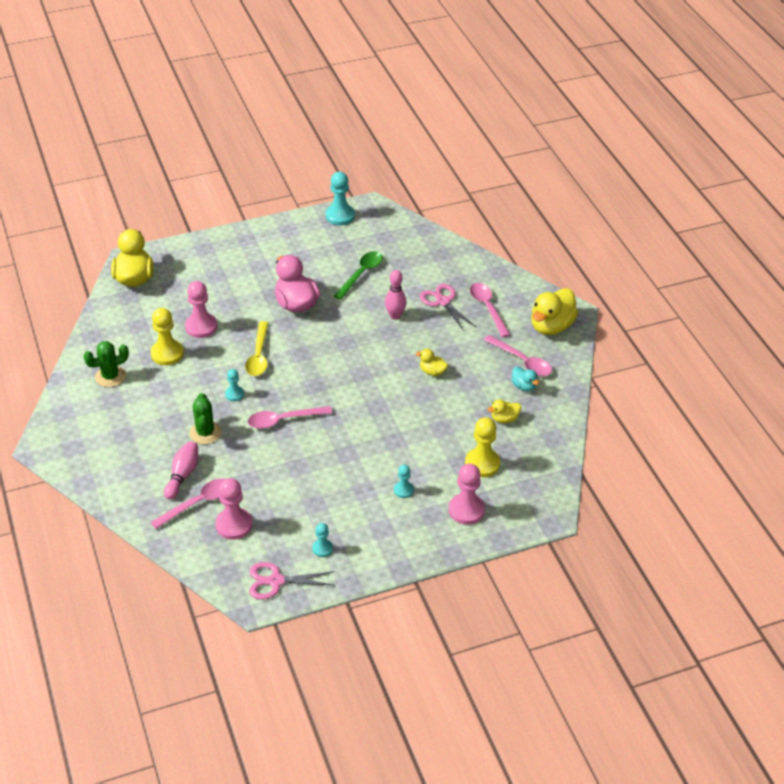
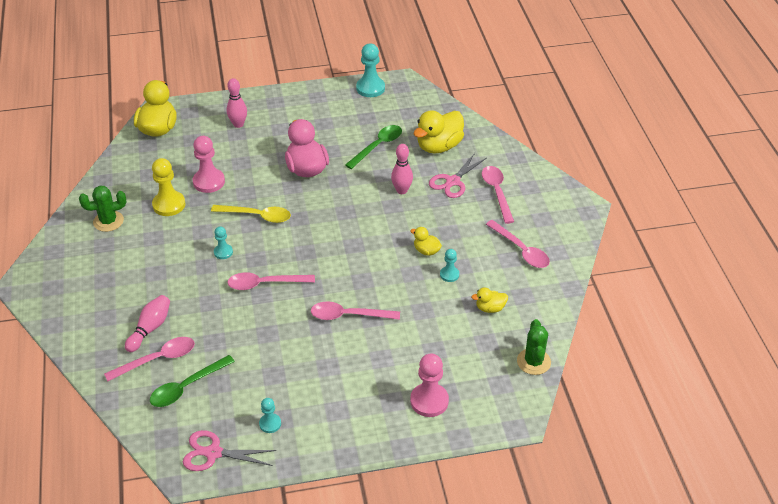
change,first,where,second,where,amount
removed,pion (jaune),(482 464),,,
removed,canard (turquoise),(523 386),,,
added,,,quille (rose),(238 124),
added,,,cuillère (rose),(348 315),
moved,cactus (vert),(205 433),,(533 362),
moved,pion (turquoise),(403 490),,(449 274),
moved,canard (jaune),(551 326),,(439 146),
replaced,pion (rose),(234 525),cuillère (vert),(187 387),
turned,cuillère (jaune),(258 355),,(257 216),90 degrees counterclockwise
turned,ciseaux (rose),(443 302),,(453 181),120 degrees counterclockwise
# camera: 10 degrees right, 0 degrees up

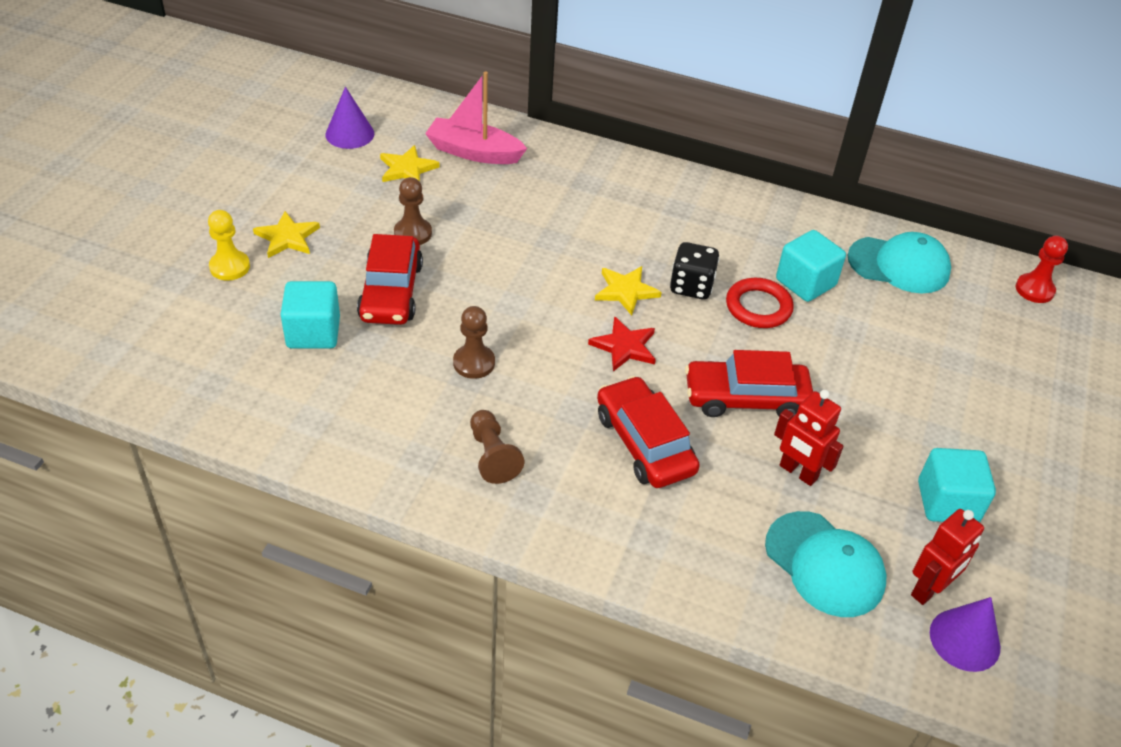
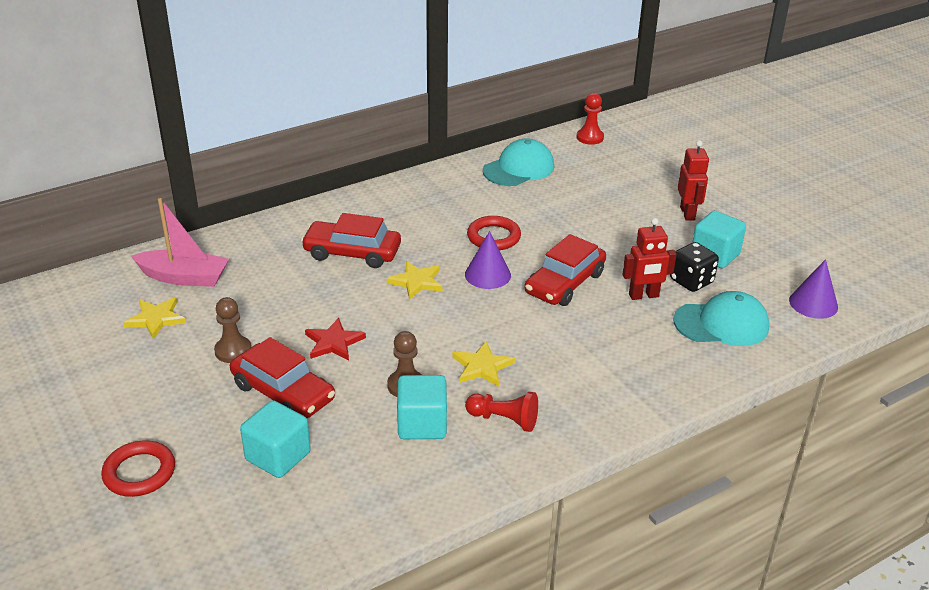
change,first,where,second,where,amount
moved,étoile (jaune),(287 237),,(482 367),
moved,cône (violet),(349 134),,(487 275),
moved,étoile (rouge),(624 346),,(333 342),
moved,voiture (rouge),(644 443),,(352 253),
moved,dé (noir),(691 286),,(691 281),
moved,cube (turquoise),(805 283),,(422 424),
moved,robot (rouge),(929 589),,(687 213),
replaced,pion (jaune),(229 267),anneau (rouge),(139 472),
recoloured,pion (marron),(492 456),pion (rouge),(504 420),
turned,bateau (rose),(474 152),,(184 277),135 degrees counterclockwise
# camera: 50 degrees left, 10 degrees down

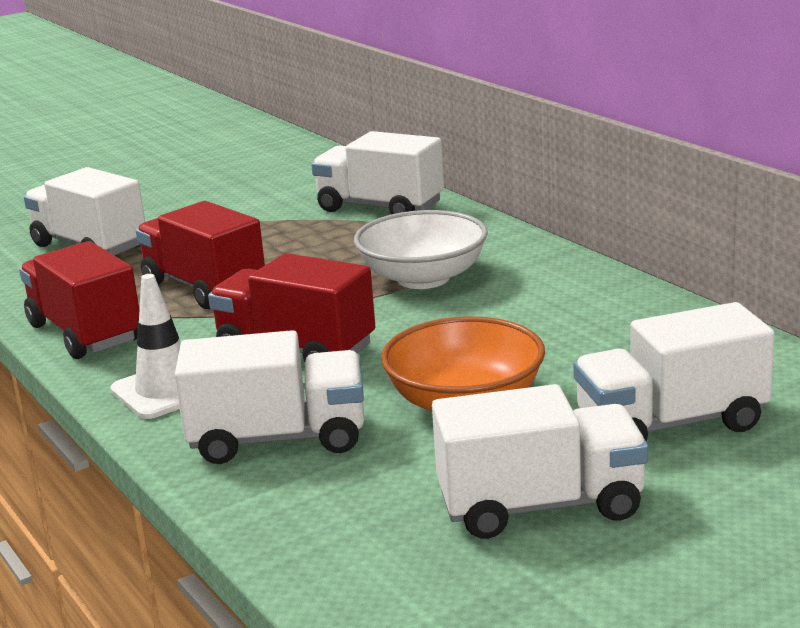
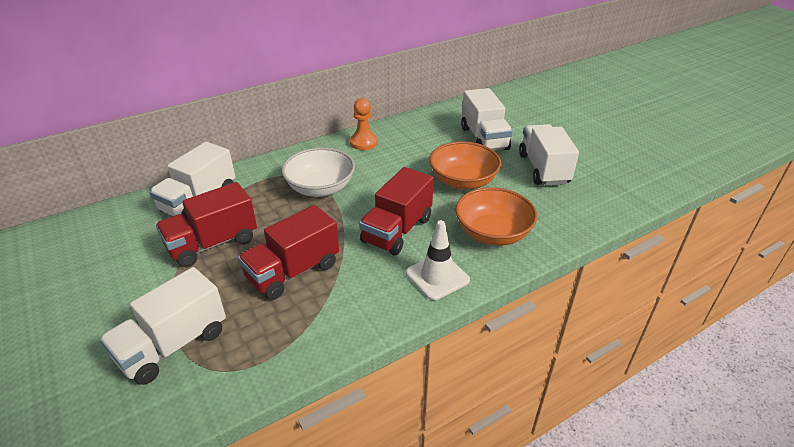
change,first,where,second,where,amount
added,,,pion (orange),(363 142),
moved,camion (rouge),(85 333),,(213 243),
replaced,camion (blanc),(278 439),bol (orange),(492 233),
# camera: 90 degrees left, 15 degrees up

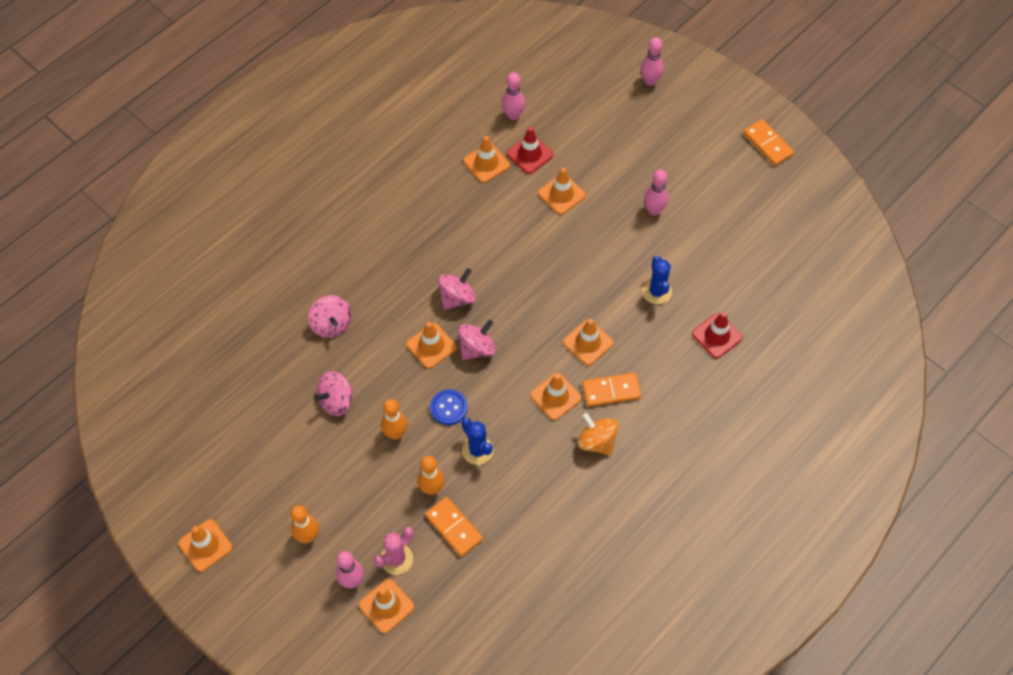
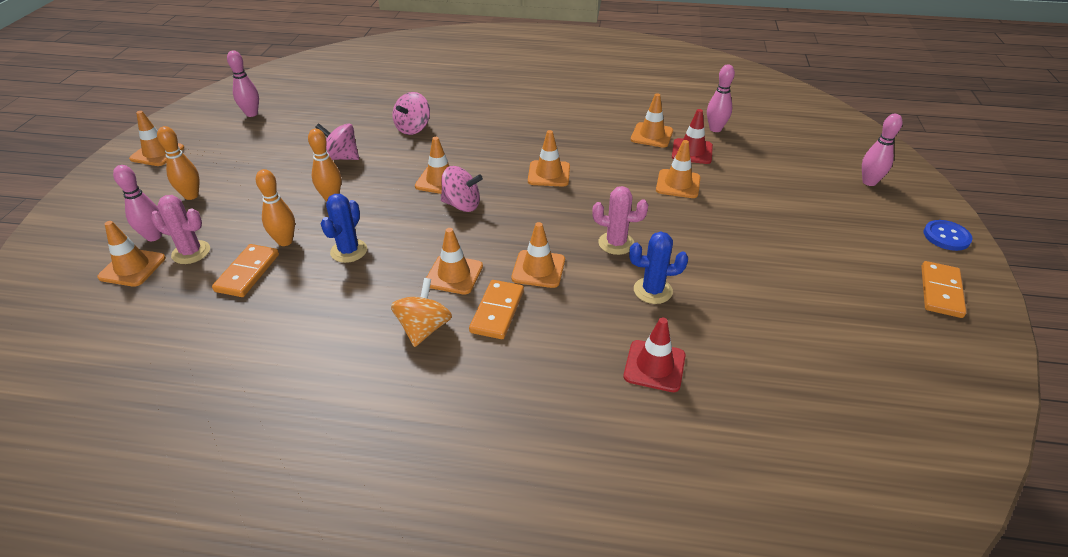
change,first,where,second,where,amount
removed,toupie (rose),(457 298),,,
added,,,cône de chantier (orange),(549 174),
added,,,cactus (rose),(616 243),
moved,bouton (bleu),(449 408),,(946 236),
moved,quille (rose),(654 210),,(251 114),
turned,domino (orange),(611 391),,(497 311),60 degrees clockwise
turned,cactus (bleu),(657 291),,(652 291),45 degrees clockwise
# camera: 55 degrees right, 20 degrees down

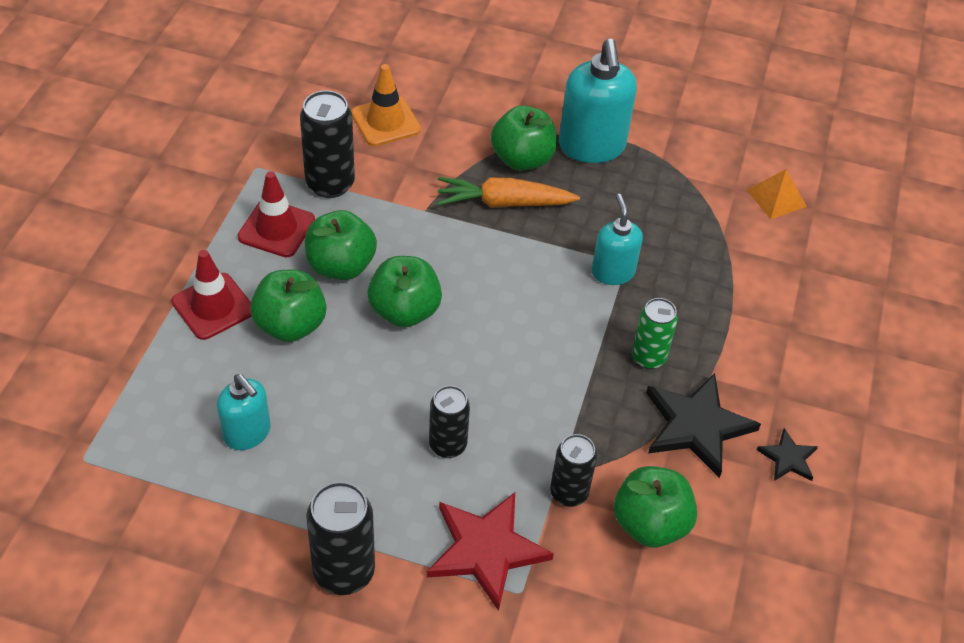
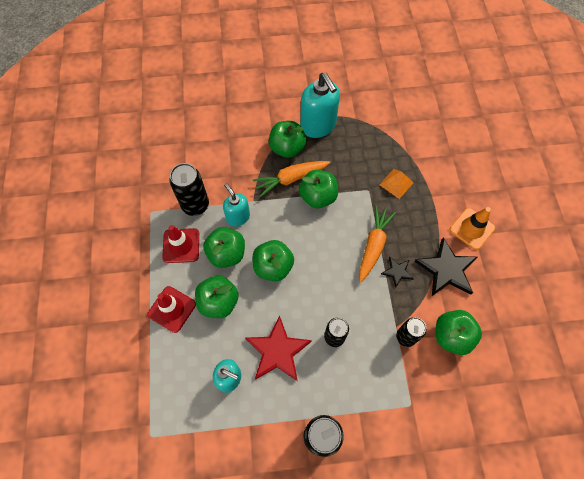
change,first,where,second,where,amount
removed,canette (vert),(648 357),,,
added,,,pomme (vert),(318 197),
added,,,carotte (orange),(373 245),
moved,cône de chantier (orange),(385 121),,(471 229),
moved,étoile (rouge),(486 550),,(278 351),
moved,distributeur de savon (turquoise),(612 272),,(238 217),
moved,pyramide (orange),(776 198),,(396 183),
moved,étoile (noir),(788 458),,(397 272),
# camera: 20 degrees left, 15 degrees up

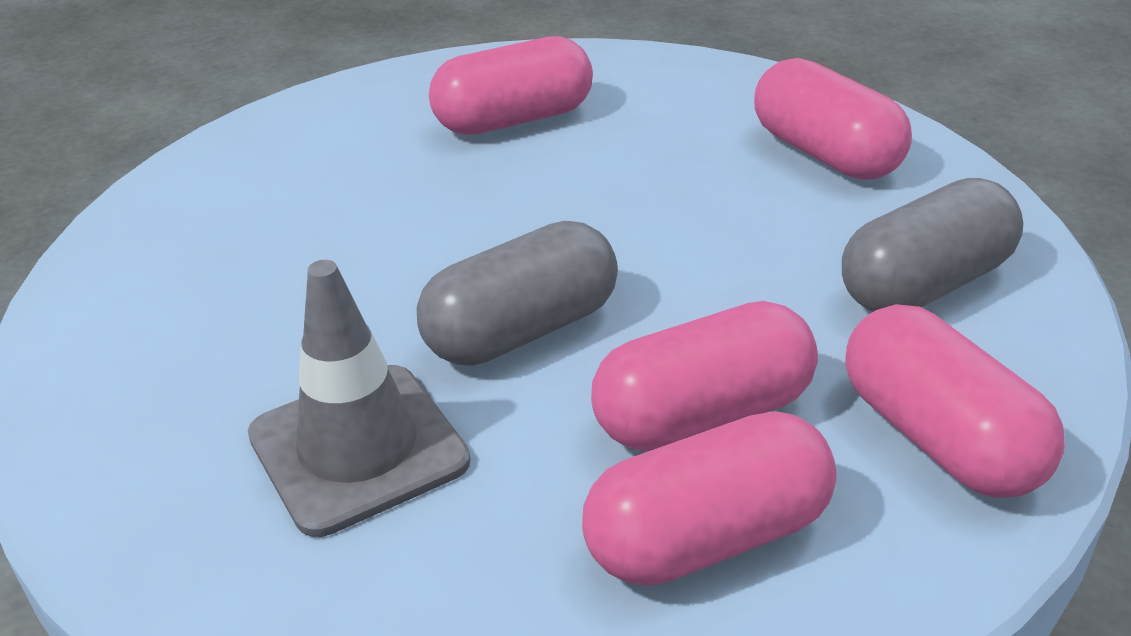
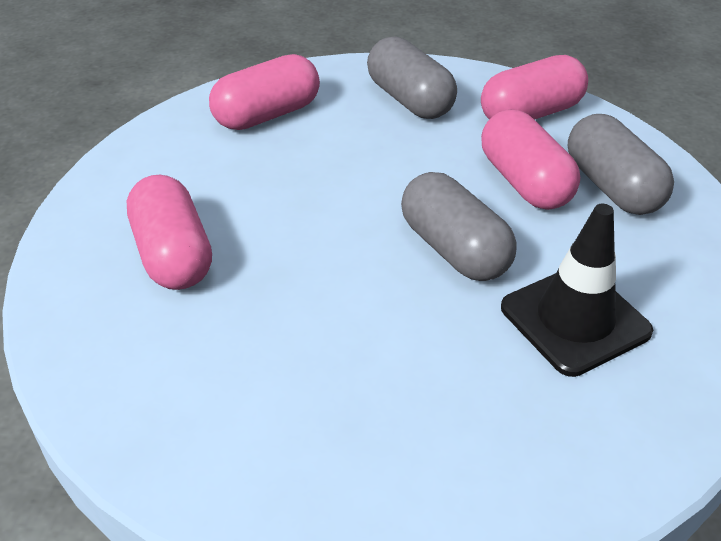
change,first,where,second,where,amount
recoloured,cône de chantier (gris),(358 448),cône de chantier (noir),(575 320),
recoloured,gélule (rose),(707 537),gélule (gris),(612 187),
# camera: 90 degrees left, 5 degrees up

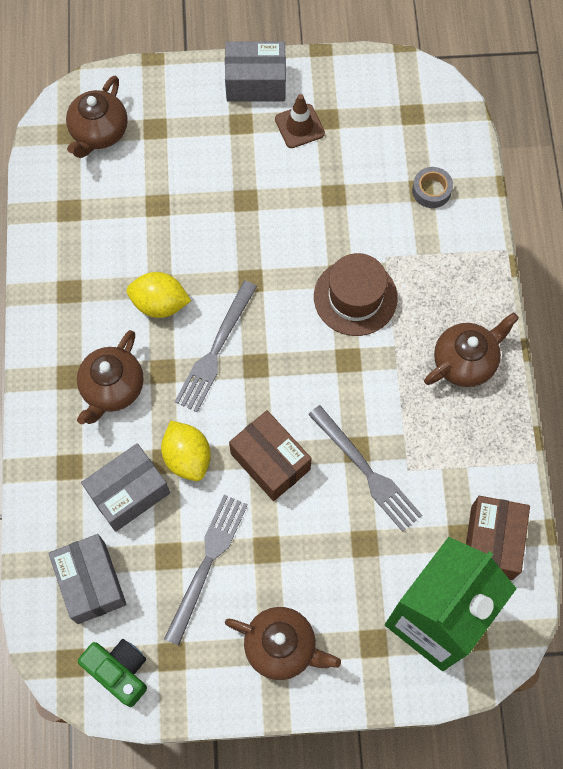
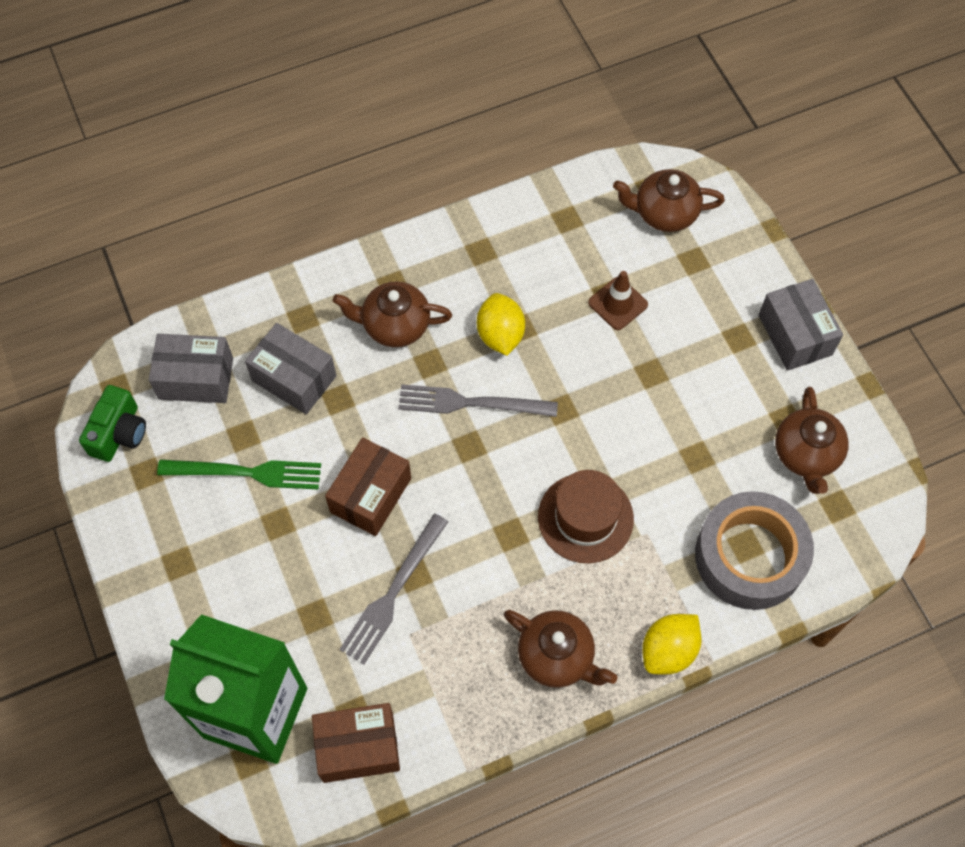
change,first,where,second,where,amount
moved,citron (jaune),(187 457),,(668 650),
moved,théière (marron),(282 646),,(806 455),
moved,cône de chantier (marron),(299 126),,(618 303),
recoloured,fourchette (gris),(207 564),fourchette (vert),(246 473),
turned,boîte (gris),(91 582),,(196 378),45 degrees clockwise
resized,ruban adhésif (gris),(431 190),,(749 556),x2.35
# camera: 70 degrees right, 5 degrees down

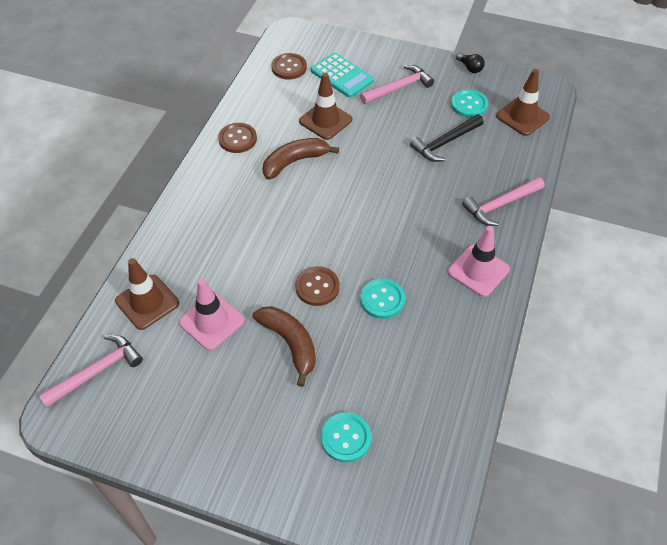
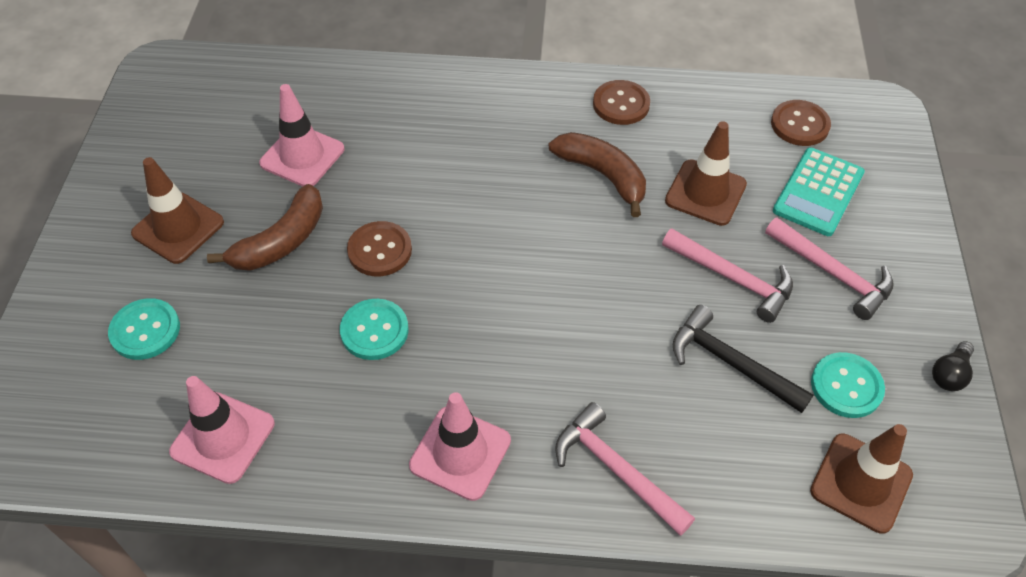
change,first,where,second,where,amount
added,,,cône de chantier (rose),(223 437),
moved,marteau (rose),(97 371),,(733 279),
moved,cône de chantier (marron),(147 302),,(178 228),
# camera: 75 degrees right, 0 degrees up

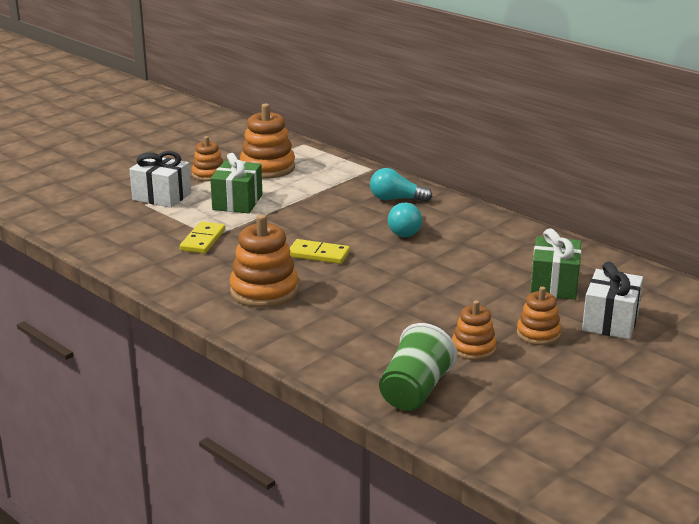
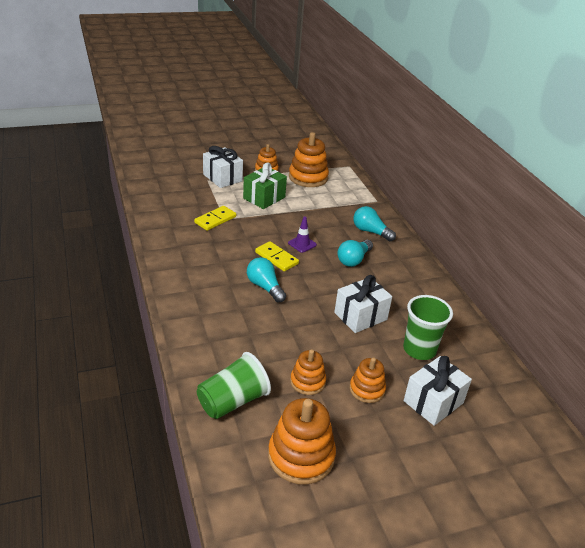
change,first,where,second,where,amount
added,,,ampoule (turquoise),(265 287),
added,,,cône de chantier (violet),(302 244),
added,,,cadeau (blanc),(360 316),
moved,jouet à empiler (orange),(264 291),,(301 456),
replaced,cadeau (vert),(554 285),gobelet (vert),(419 350),
# camera: 25 degrees right, 10 degrees up

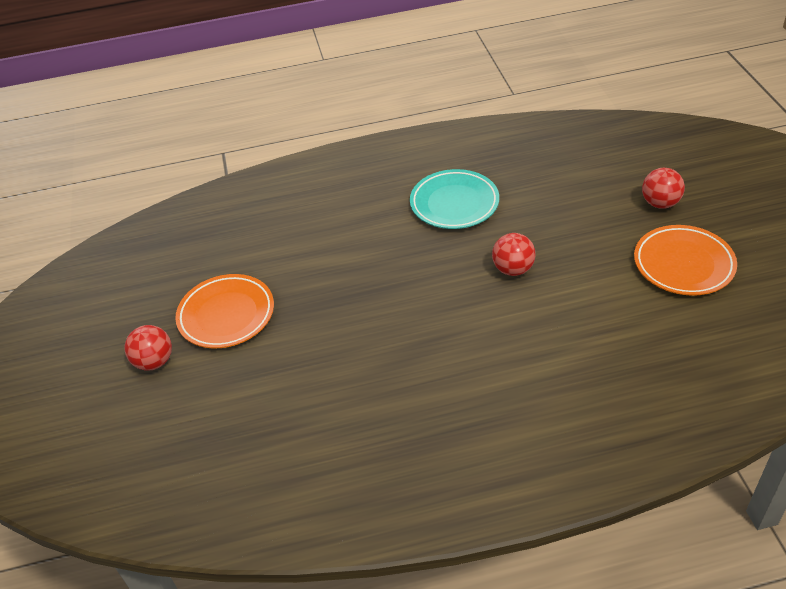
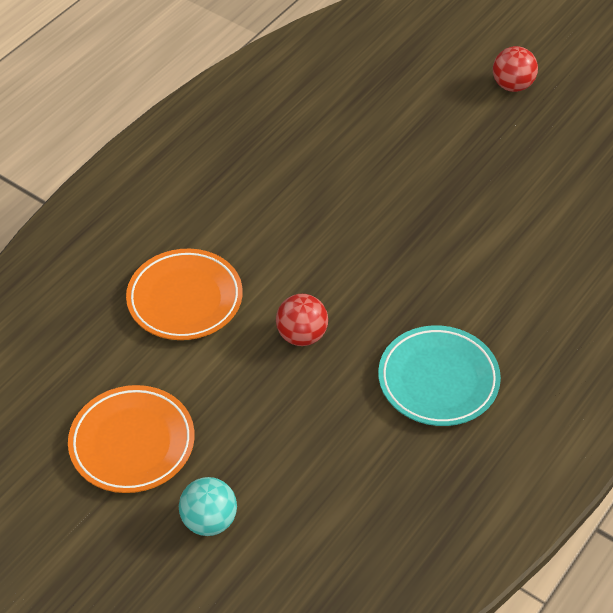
change,first,where,second,where,amount
moved,assiette (orange),(226 315),,(185 299),
recoloured,balle (rouge),(660 203),balle (turquoise),(209 520),
# camera: 135 degrees right, 5 degrees up

